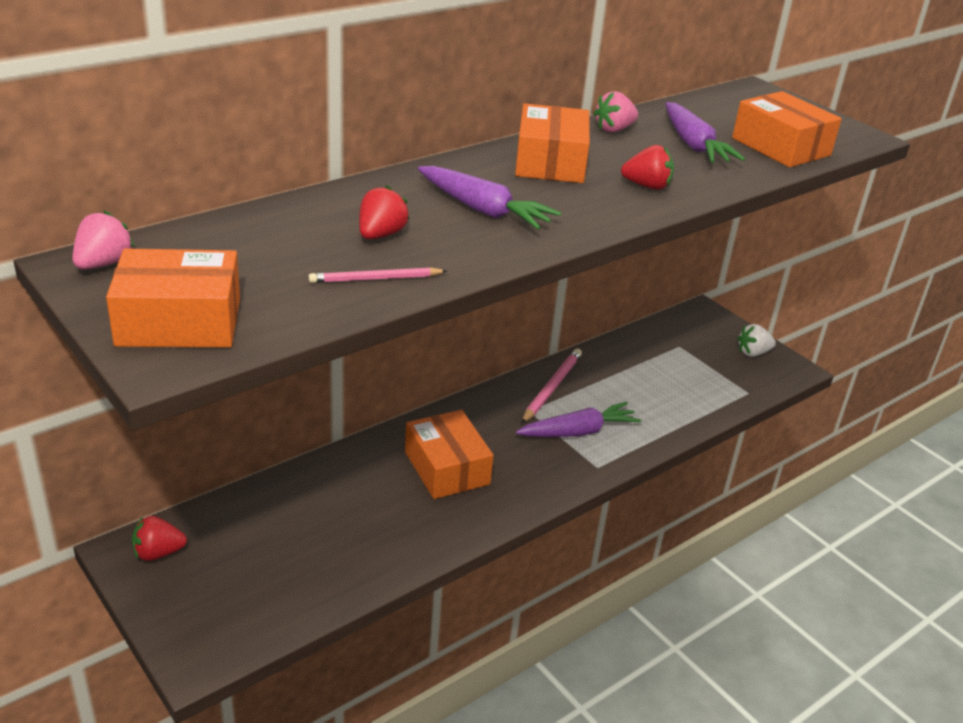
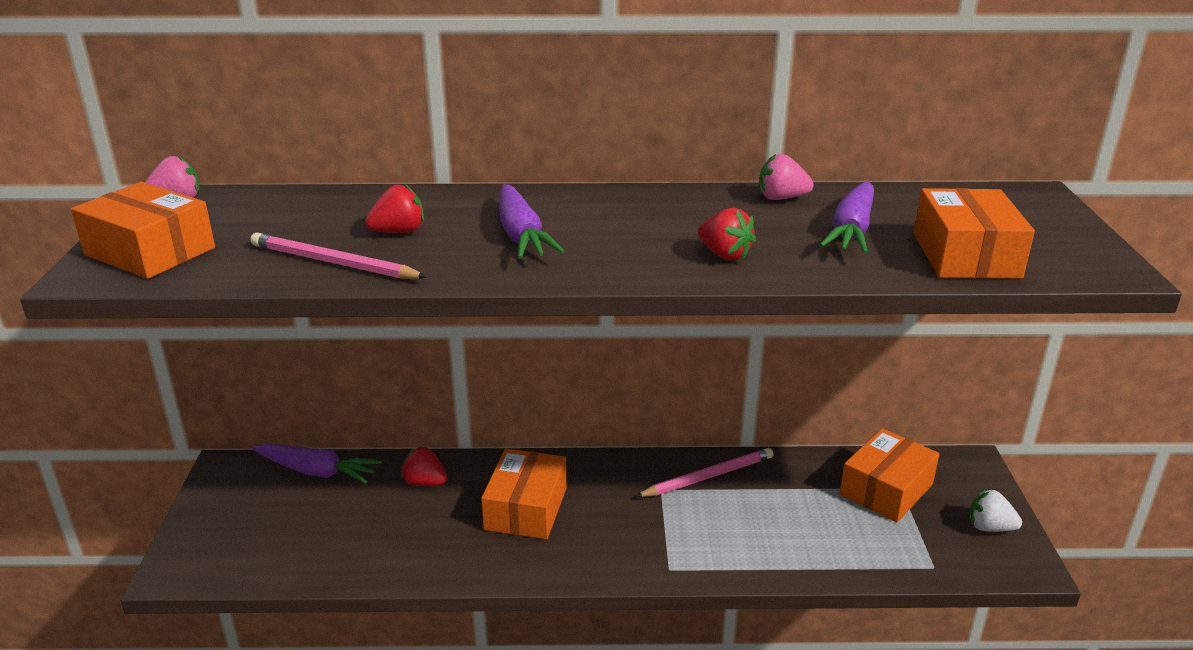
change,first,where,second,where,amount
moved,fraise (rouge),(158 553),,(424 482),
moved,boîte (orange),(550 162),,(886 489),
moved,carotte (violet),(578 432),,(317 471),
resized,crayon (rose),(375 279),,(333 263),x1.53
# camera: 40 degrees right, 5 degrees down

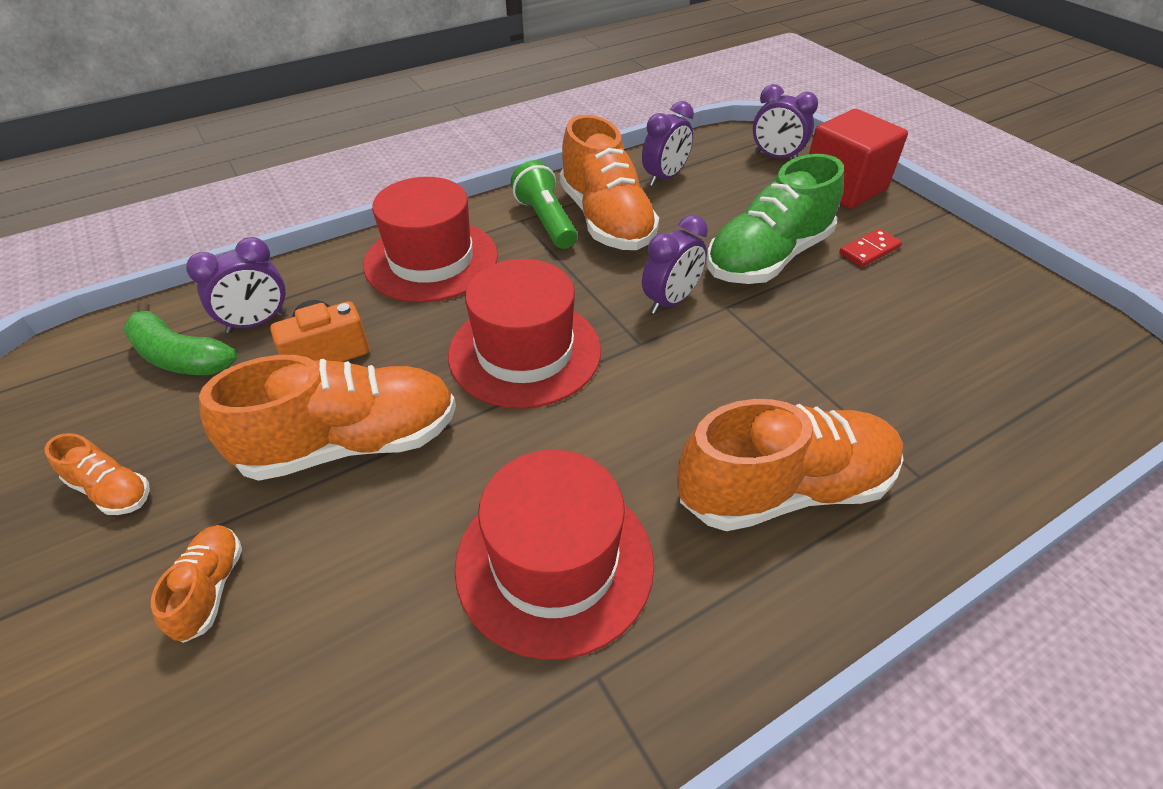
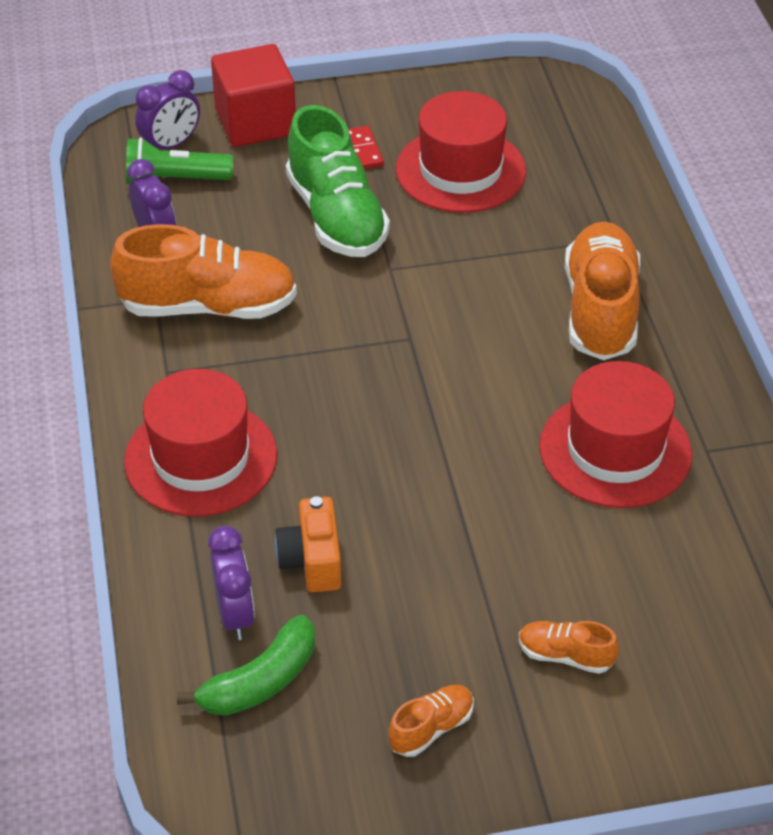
change,first,where,second,where,amount
removed,chaussure (orange),(351 443),,,
removed,réveil (violet),(670 301),,,
moved,chapeau (rouge),(525 352),,(460 170),
moved,lampe de poche (vert),(546 221),,(175 180),
# camera: 70 degrees left, 0 degrees up

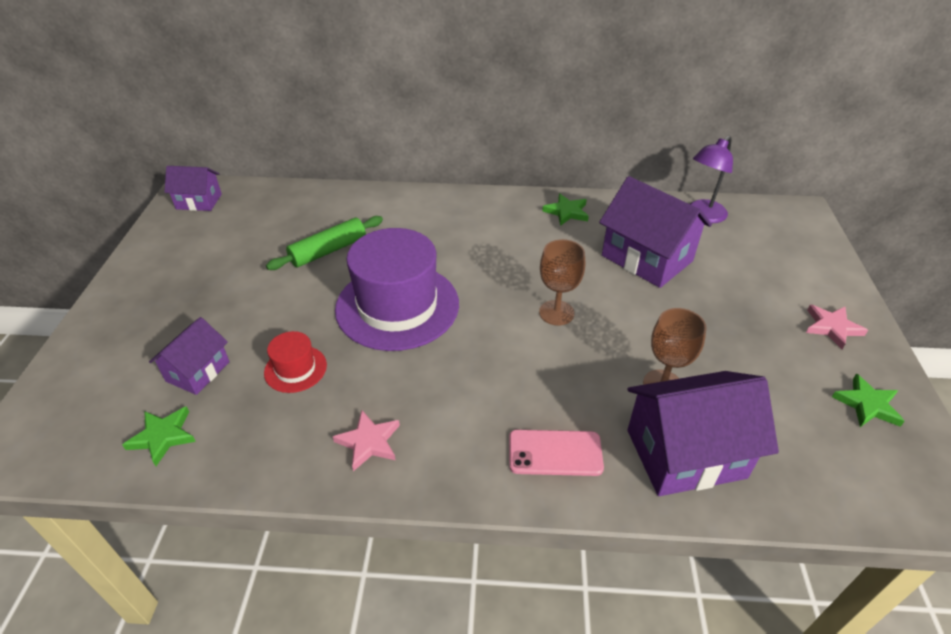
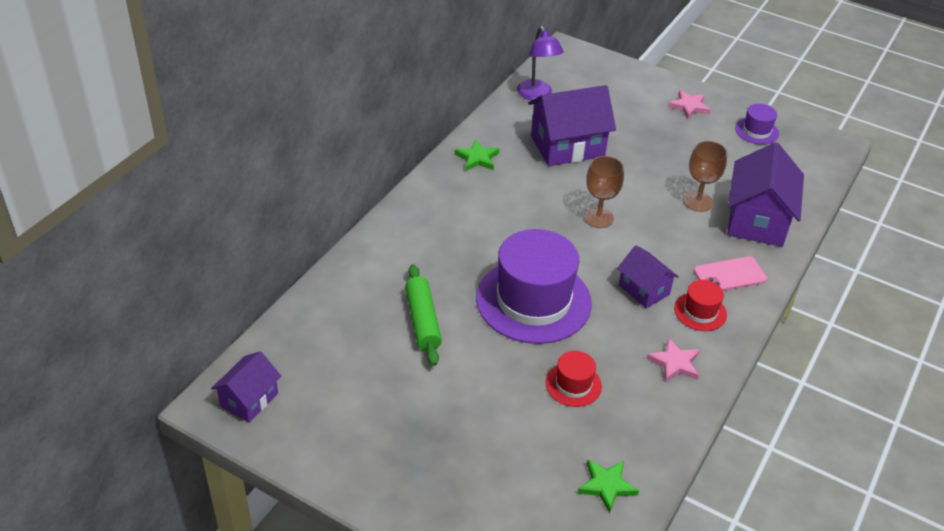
change,first,where,second,where,amount
added,,,chapeau (rouge),(700 312),
moved,maison (violet),(198 371),,(644 290),
replaced,étoile (vert),(867 404),chapeau (violet),(756 131),
turned,téléphone (rose),(555 453),,(729 275),45 degrees clockwise
# camera: 65 degrees left, 0 degrees up

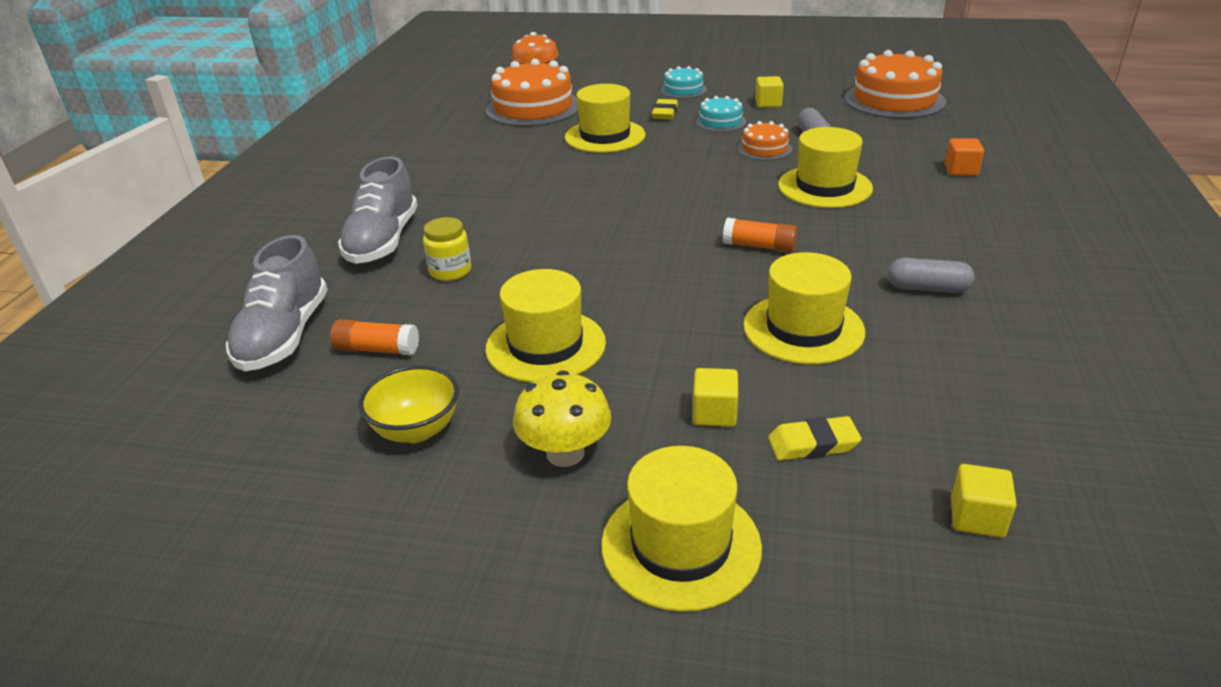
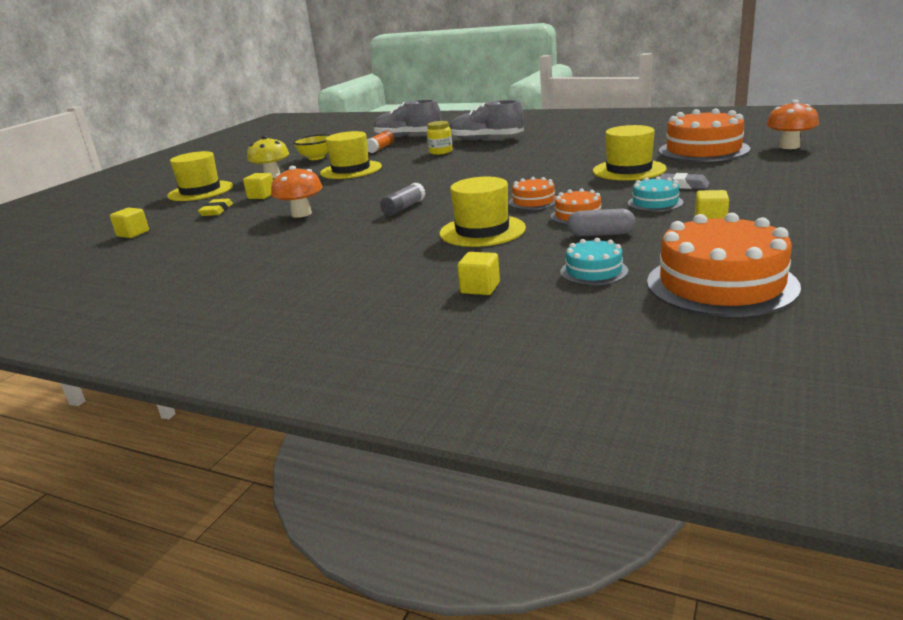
change,first,where,second,where,amount
removed,gélule (gris),(927 288),,,
added,,,gâteau (orange),(533 201),
moved,gâteau (turquoise),(683 90),,(593 271),
replaced,chapeau (jaune),(803 328),champignon (orange),(301 214),
recoloured,gomme (jaune),(665 113),gomme (gris),(683 185),
recoloured,bâton de colle (orange),(759 246),bâton de colle (gris),(404 208),
recoloured,cube (orange),(961 170),cube (jaune),(480 288),
# camera: 105 degrees right, 10 degrees down

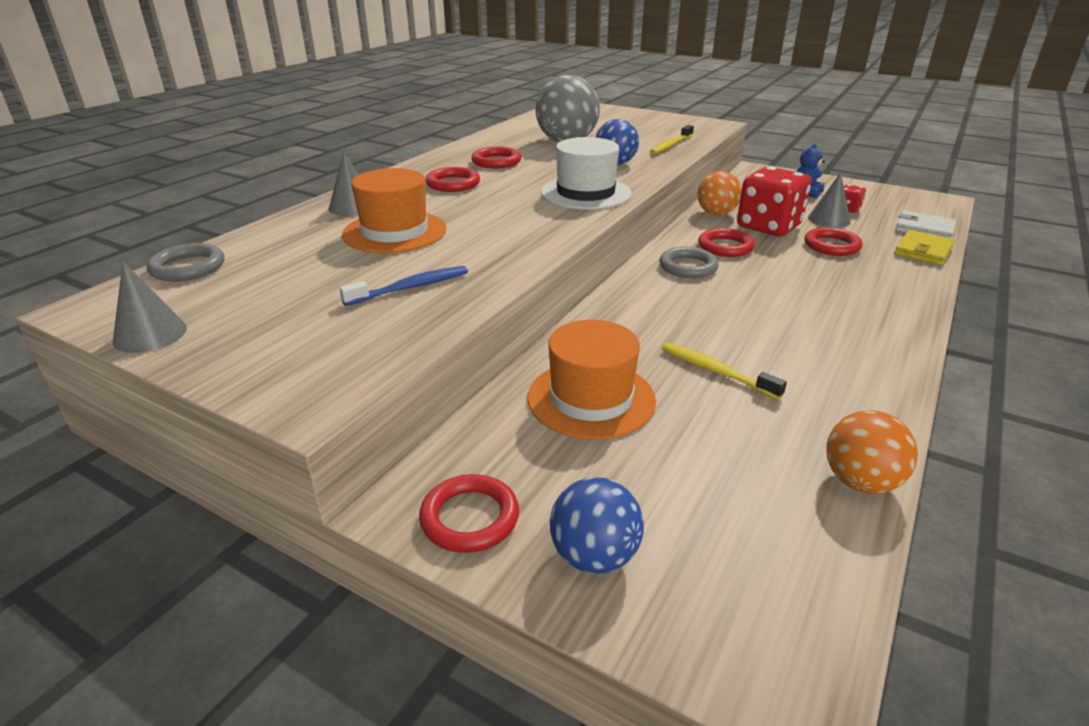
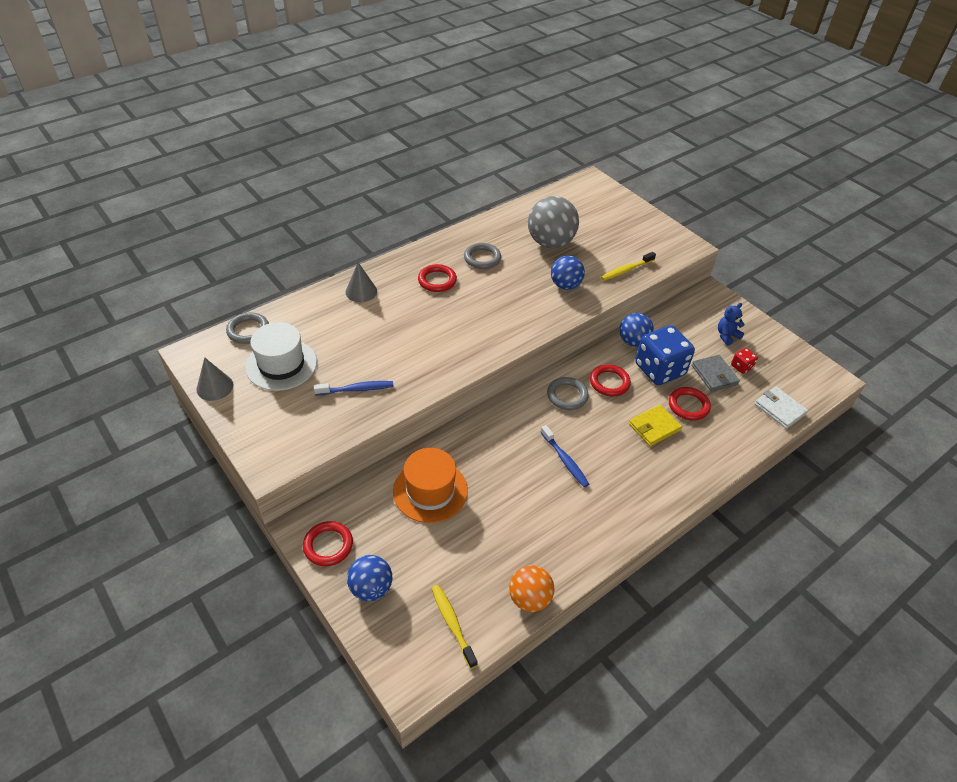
change,first,where,second,where,amount
removed,chapeau (orange),(395 232),,,
added,,,brosse à dents (bleu),(565 460),
moved,chapeau (blanc),(585 193),,(281 364),
moved,brosse à dents (jaune),(716 371),,(452 624),
moved,portefeuille (jaune),(923 251),,(654 427),
replaced,cône (gris),(829 219),portefeuille (gris),(714 375),
recoloured,anneau (rouge),(496 161),anneau (gris),(482 258),
recoloured,balle (orange),(716 213),balle (bleu),(633 341),
recoloured,dé (rouge),(768 227),dé (bleu),(659 369),
# camera: 20 degrees right, 15 degrees up

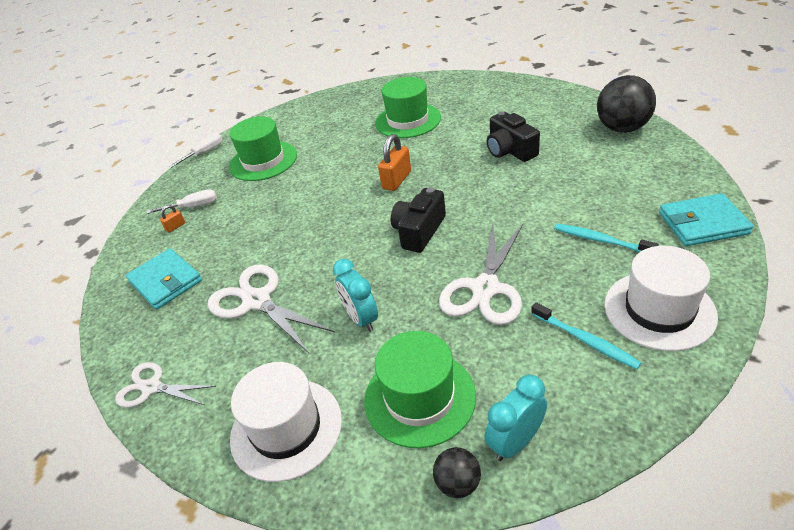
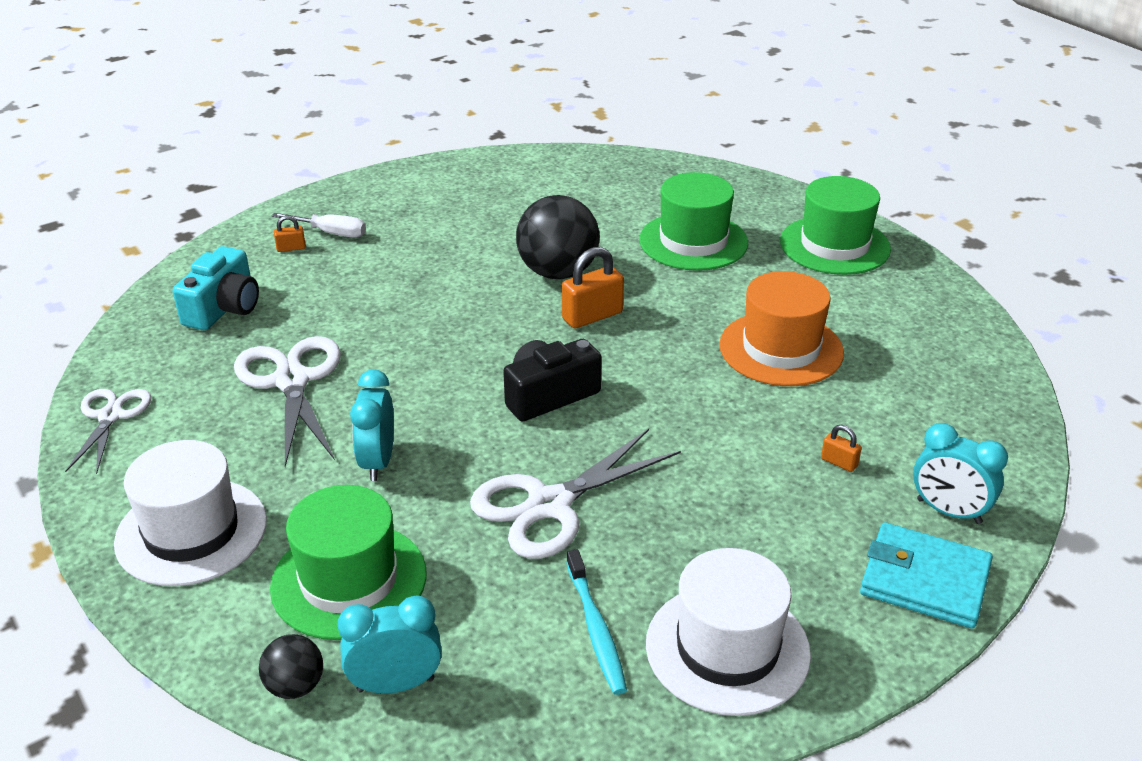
change,first,where,second,where,amount
removed,tournevis (blanc),(204 153),,,
removed,brosse à dents (turquoise),(601 240),,,
added,,,cadenas (orange),(839 462),
added,,,réveil (turquoise),(948 511),
moved,chapeau (vert),(263 161),,(834 245),
moved,balle (noir),(622 128),,(558 272),
replaced,portefeuille (turquoise),(165 281),appareil photo (turquoise),(224 308),
replaced,appareil photo (noir),(510 150),chapeau (orange),(781 349),
turned,ciseaux (blanc),(152 387),,(110 416),45 degrees clockwise
# camera: 25 degrees right, 5 degrees down

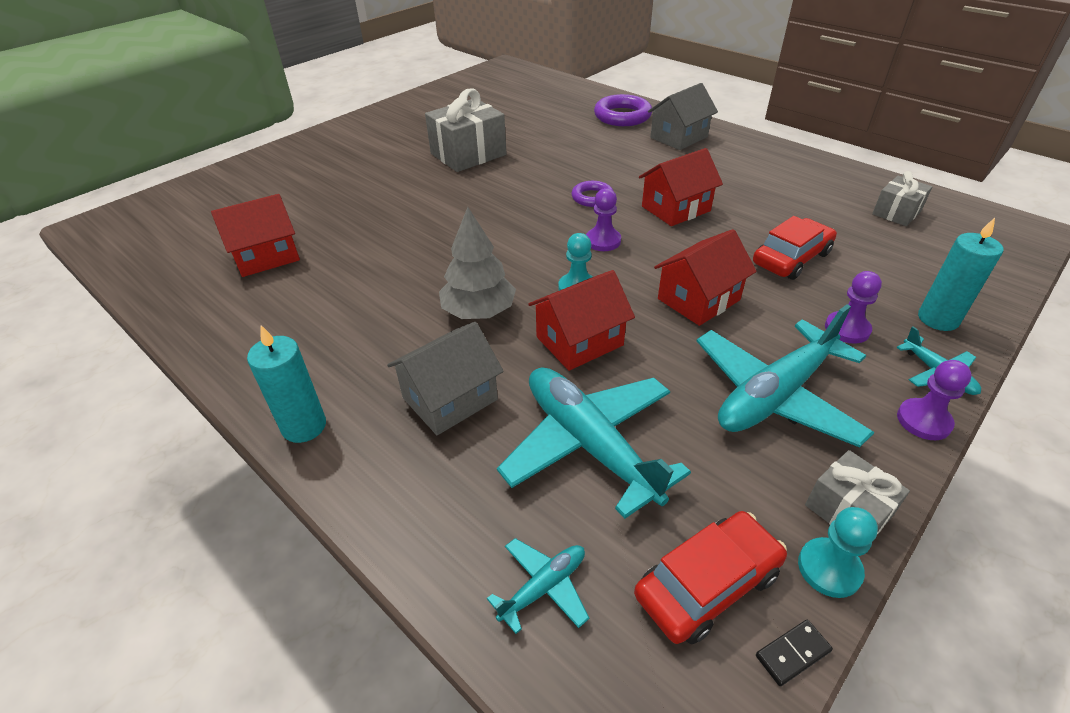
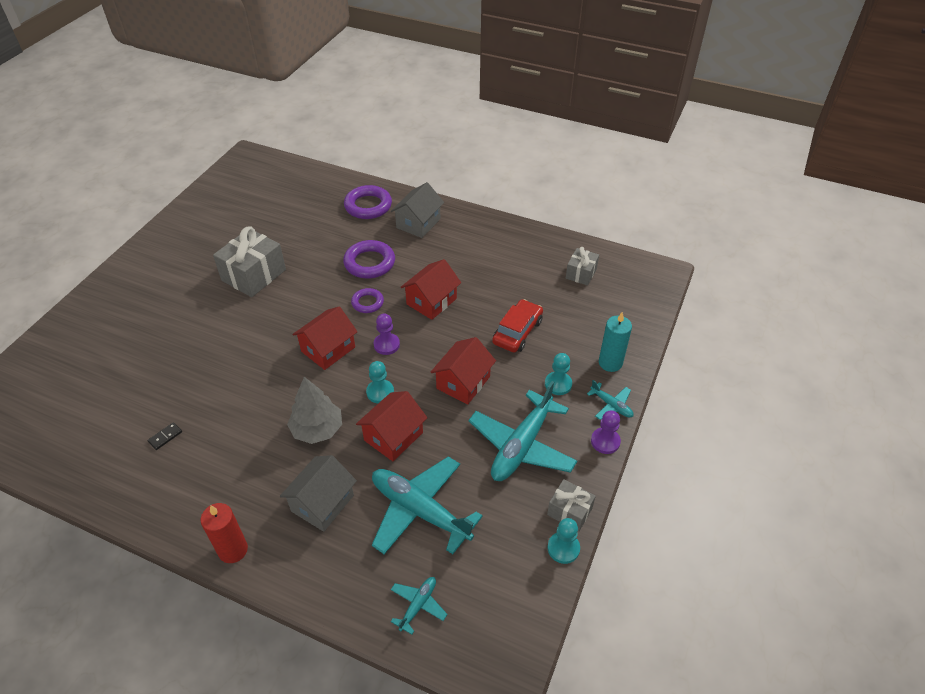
change,first,where,second,where,amount
removed,voiture (rouge),(707 584),,,
added,,,anneau (violet),(369 263),
moved,maison (rouge),(266 256),,(328 349),
moved,domino (noir),(793 653),,(165 437),
recoloured,bougie (turquoise),(304 426),bougie (rouge),(233 550),
recoloured,pion (violet),(847 329),pion (turquoise),(558 384),
# camera: 20 degrees left, 5 degrees up

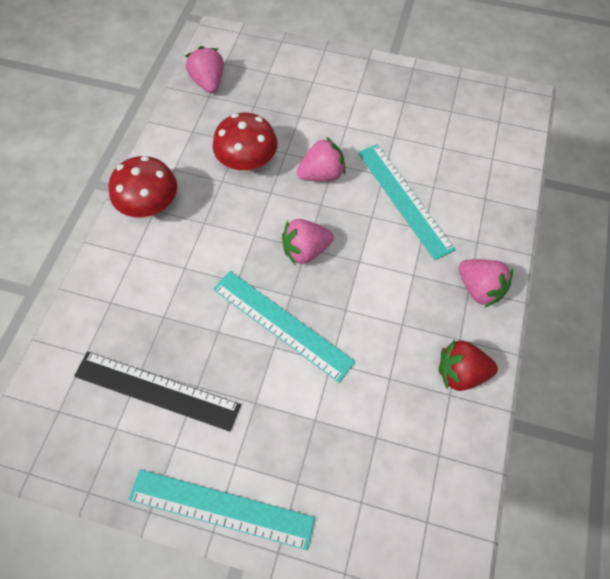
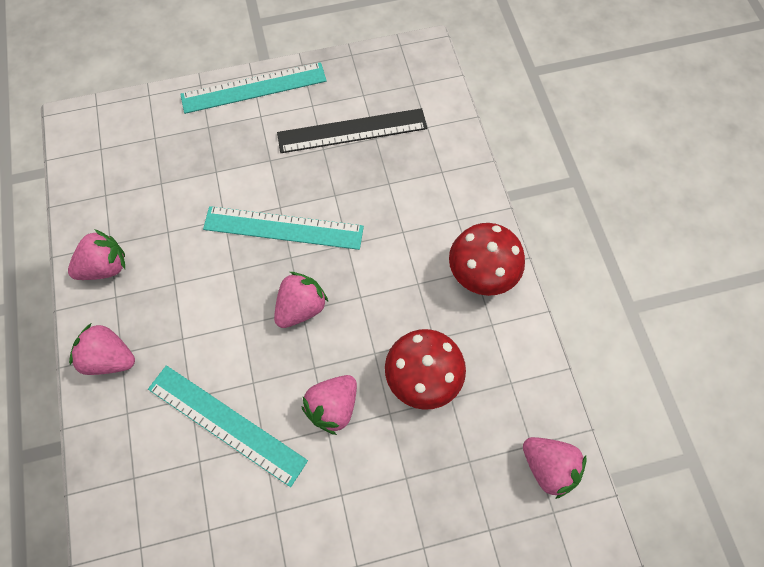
change,first,where,second,where,amount
recoloured,fraise (rouge),(461 373),fraise (rose),(105 266),
# camera: 150 degrees right, 5 degrees up

